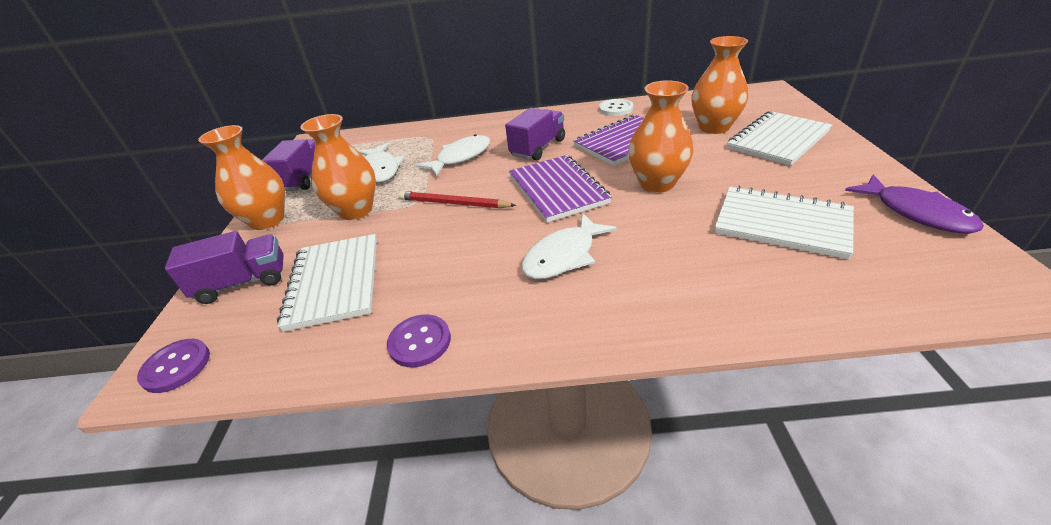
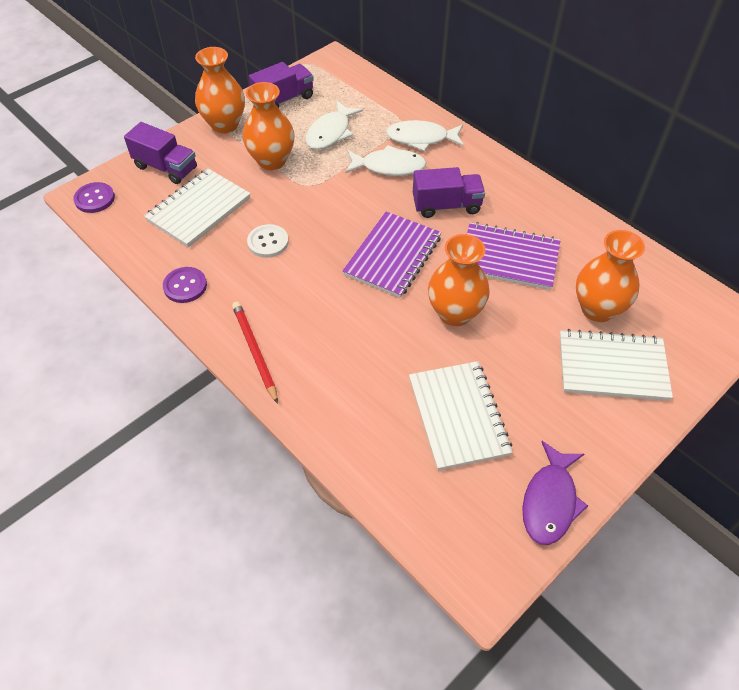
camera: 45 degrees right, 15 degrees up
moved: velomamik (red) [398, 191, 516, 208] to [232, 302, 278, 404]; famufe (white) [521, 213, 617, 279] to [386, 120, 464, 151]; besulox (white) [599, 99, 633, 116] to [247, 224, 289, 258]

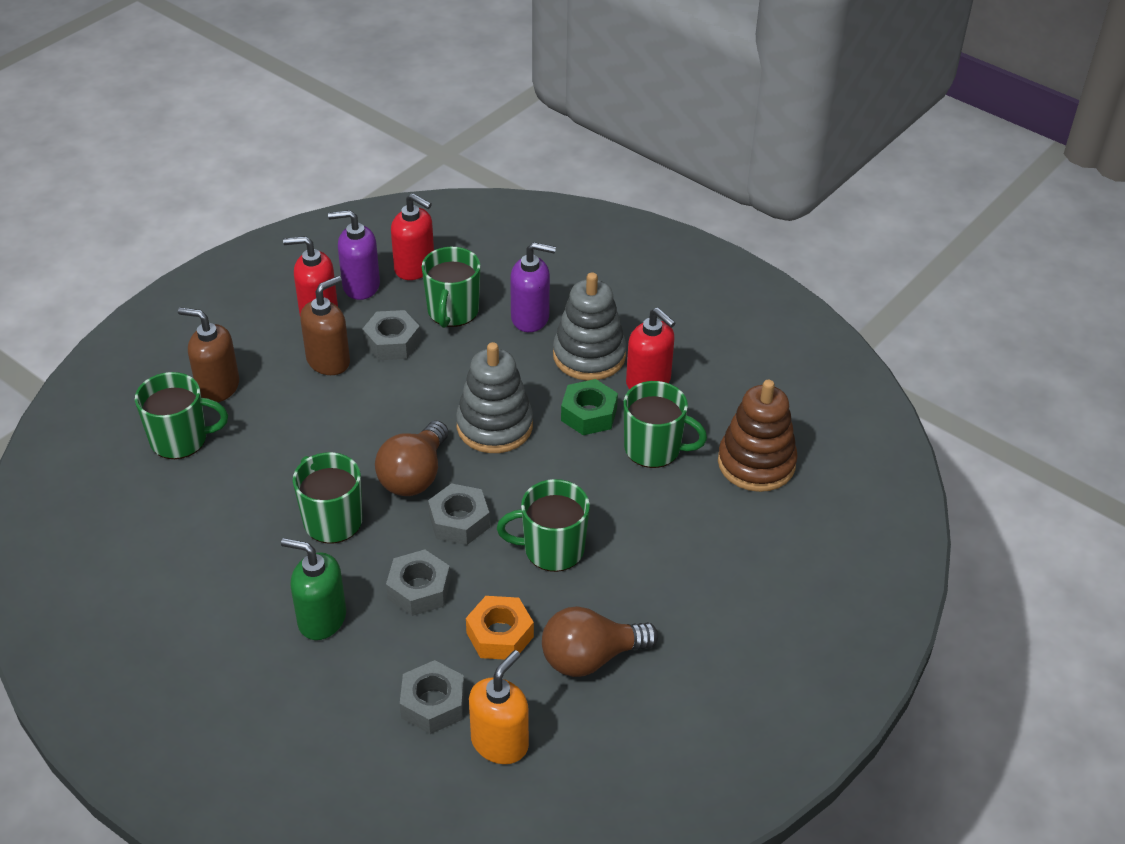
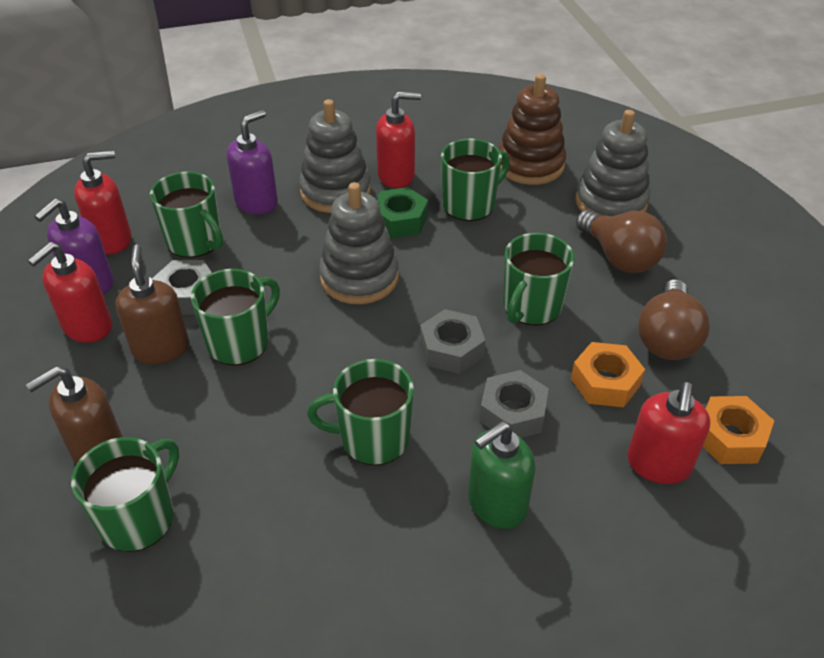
camera: 55 degrees left, 0 degrees up
added: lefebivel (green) [191, 269, 280, 366]; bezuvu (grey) [575, 110, 650, 217]
moved: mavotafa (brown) [375, 421, 448, 496] to [576, 210, 667, 273]
replaced: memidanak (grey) [400, 660, 465, 734] to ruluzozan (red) [627, 382, 710, 484]; ruluzozan (orange) [469, 650, 529, 764] to memidanak (orange) [703, 396, 774, 464]

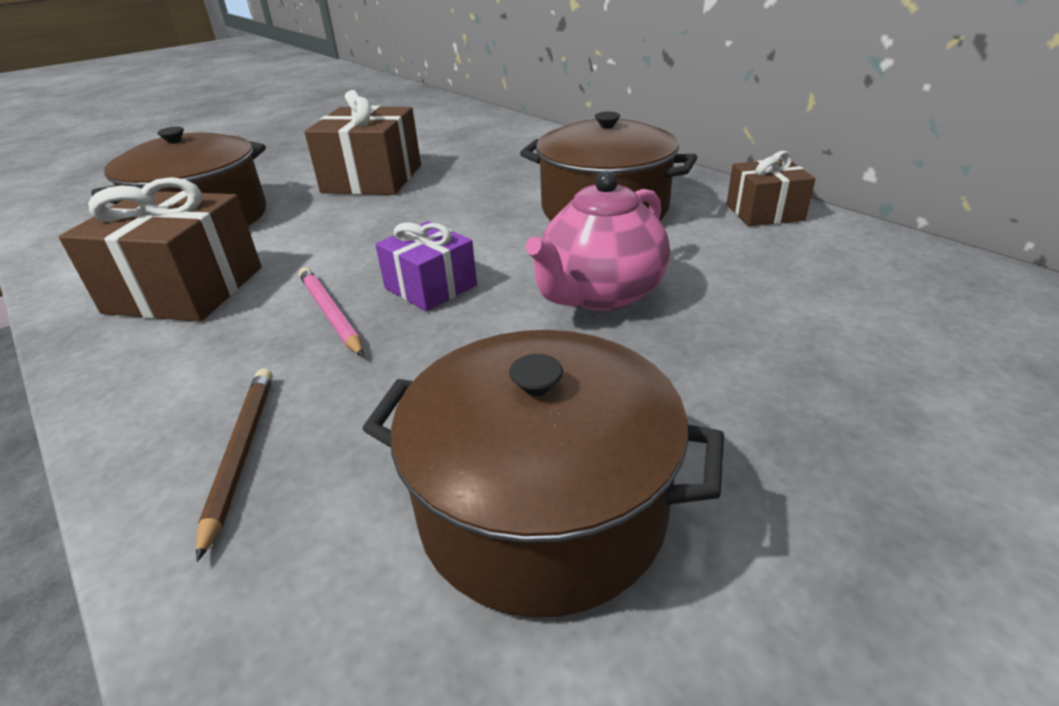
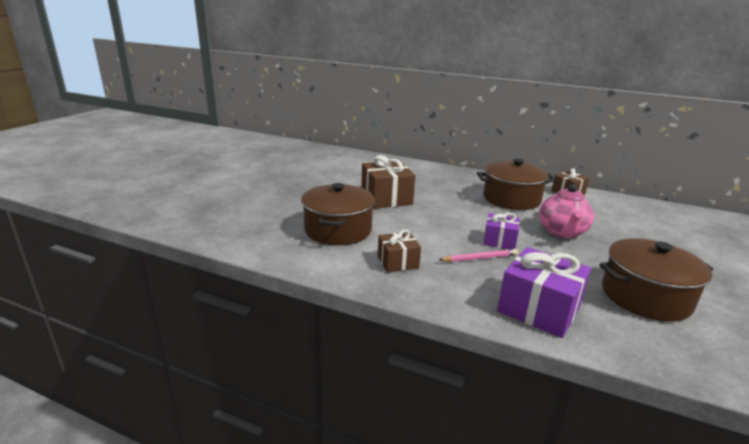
camera: 30 degrees left, 10 degrees down
replaced: velomamik (brown) [196, 369, 273, 562] to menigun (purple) [497, 247, 591, 338]
turned: velomamik (pink) [299, 267, 364, 357] = [439, 249, 518, 262] 135 degrees clockwise
resized: menigun (brown) [59, 177, 262, 322] = [378, 230, 421, 273] x0.60

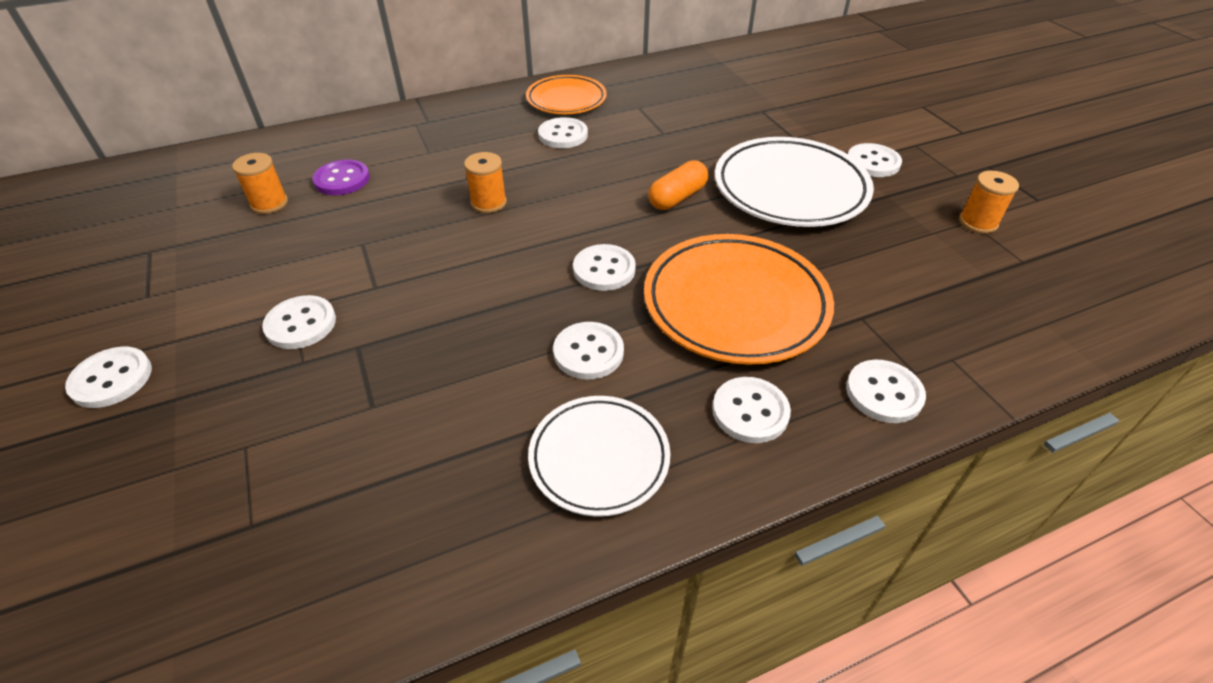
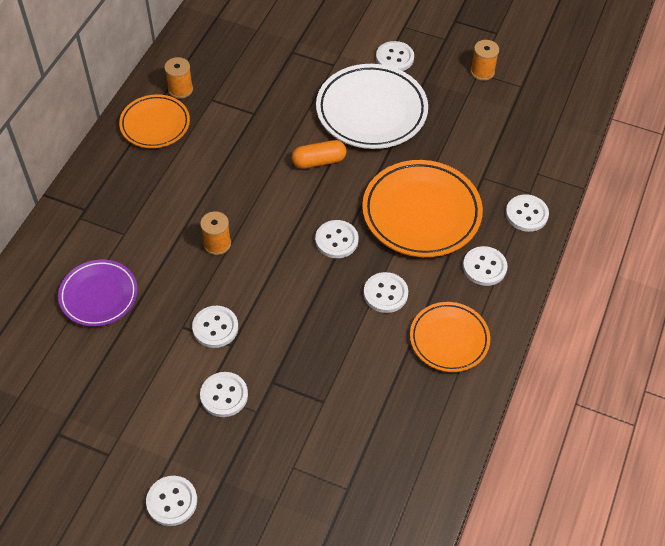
camera: 45 degrees left, 10 degrees up
moved: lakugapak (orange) [232, 153, 288, 214] to [164, 57, 193, 99]; besulox (white) [538, 117, 588, 148] to [192, 306, 238, 348]
replaced: besulox (purple) [312, 159, 370, 195] to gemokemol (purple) [58, 260, 138, 327]
recoloured: gemokemol (white) [528, 396, 670, 517] to gemokemol (orange) [410, 302, 490, 372]
turned: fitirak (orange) [648, 160, 709, 210] = [292, 140, 346, 169] 75 degrees clockwise

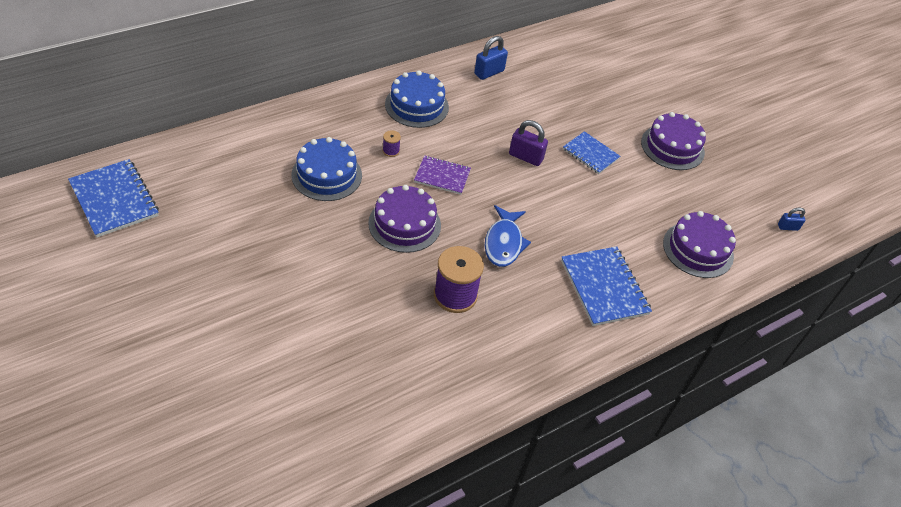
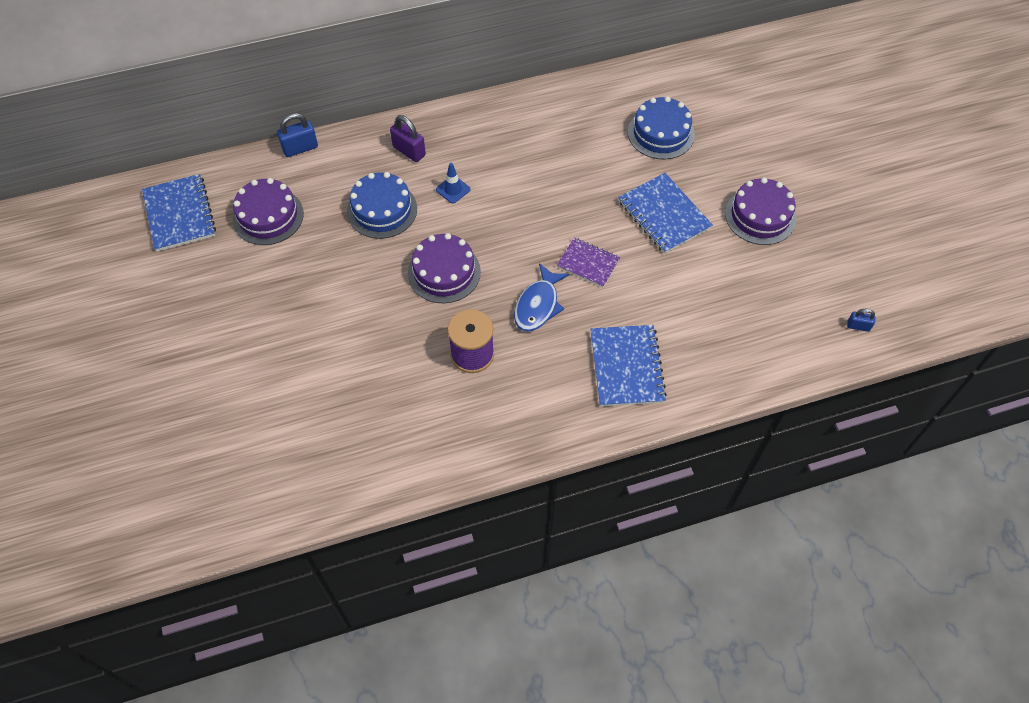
camera: 20 degrees right, 10 degrees up
moved: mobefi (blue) [385, 70, 449, 128] to [628, 96, 695, 160]; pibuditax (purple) [414, 155, 471, 195] to [557, 237, 620, 287]; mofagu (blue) [474, 36, 508, 80] to [277, 113, 318, 157]; mofagu (purple) [509, 120, 548, 166] to [390, 115, 426, 162]; mobefi (purple) [663, 211, 736, 278] to [233, 178, 304, 245]
replaced: lakugapak (purple) [383, 130, 401, 157] to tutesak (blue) [436, 163, 470, 204]
resized: pibuditax (blue) [563, 131, 620, 174] = [618, 173, 713, 254] x1.56

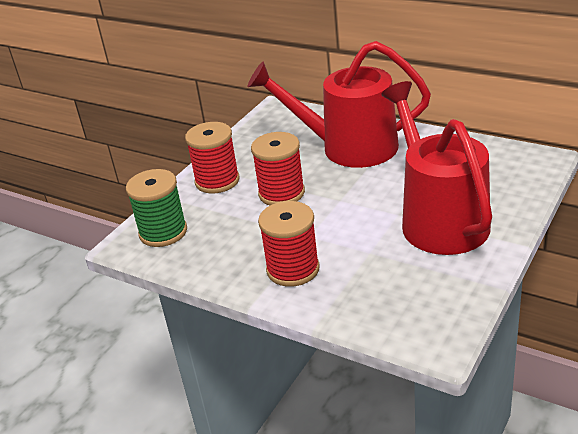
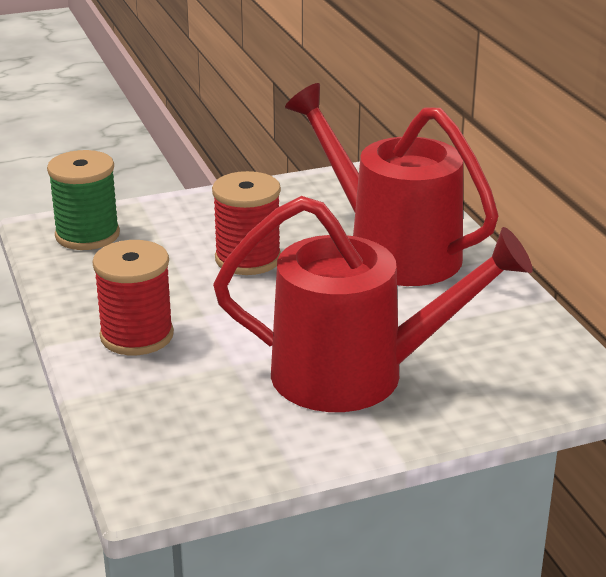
camera: 35 degrees right, 5 degrees down
removed: lakugapak (red) [185, 122, 240, 193]
turned: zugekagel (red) [381, 81, 492, 255] = [213, 196, 533, 412] 75 degrees clockwise

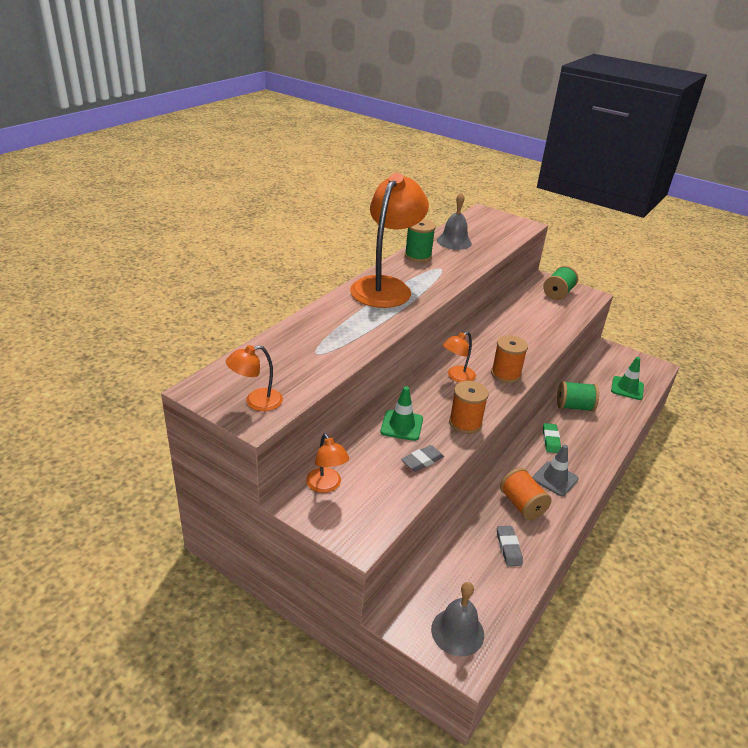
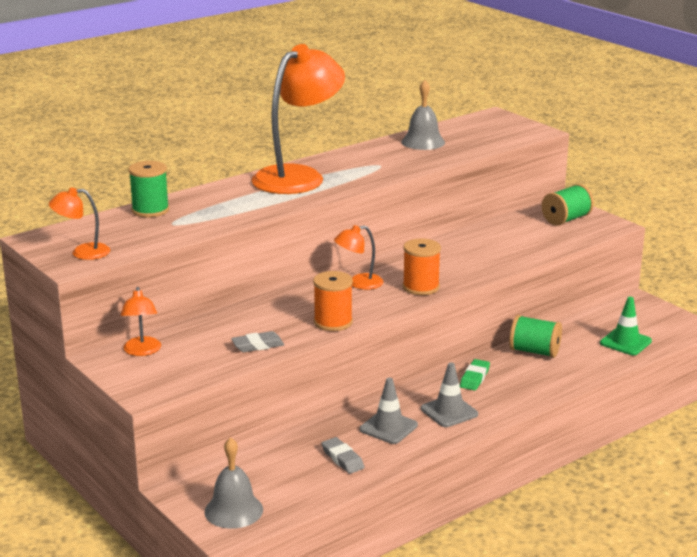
camera: 20 degrees right, 10 degrees down
removed: tutesak (green) [380, 386, 423, 441]
moved: lakugapak (green) [405, 219, 436, 262] to [128, 161, 169, 217]
replaced: lakugapak (orange) [500, 468, 552, 520] to tutesak (grey) [360, 378, 418, 444]
turned: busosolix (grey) [497, 526, 523, 566] = [321, 437, 365, 474] 45 degrees counterclockwise

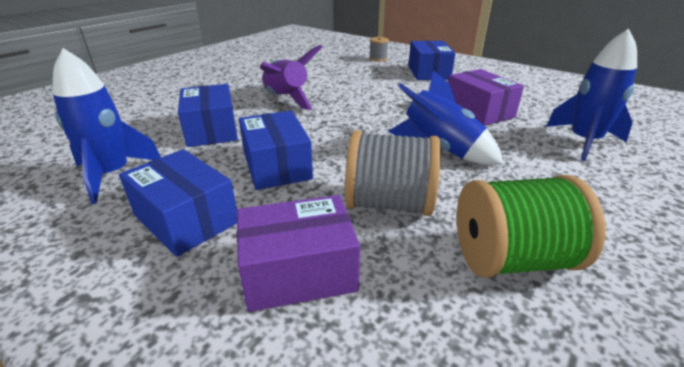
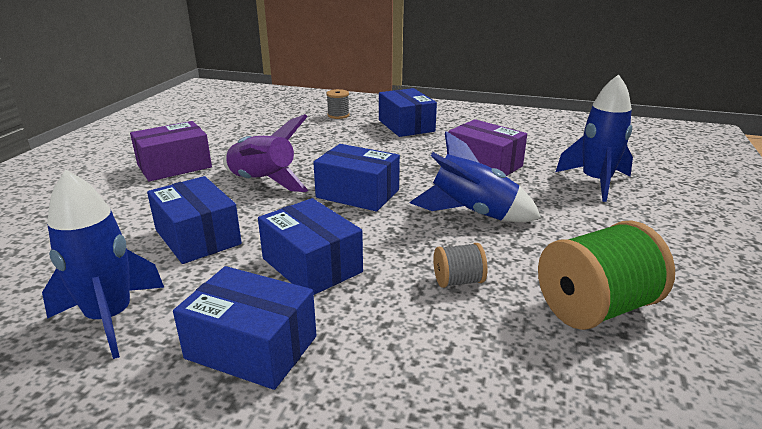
camera: 20 degrees left, 5 degrees down
added: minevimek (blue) [313, 144, 400, 211]
moved: minevimek (purple) [237, 195, 360, 312] to [130, 121, 212, 182]
resized: lakugapak (grey) [345, 130, 441, 216] = [433, 243, 487, 288] x0.50

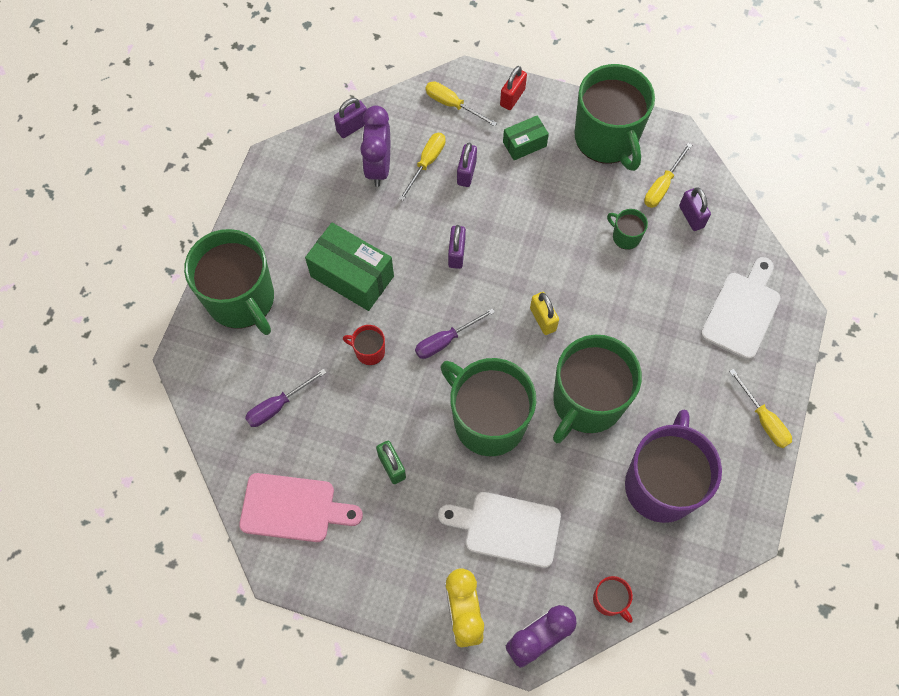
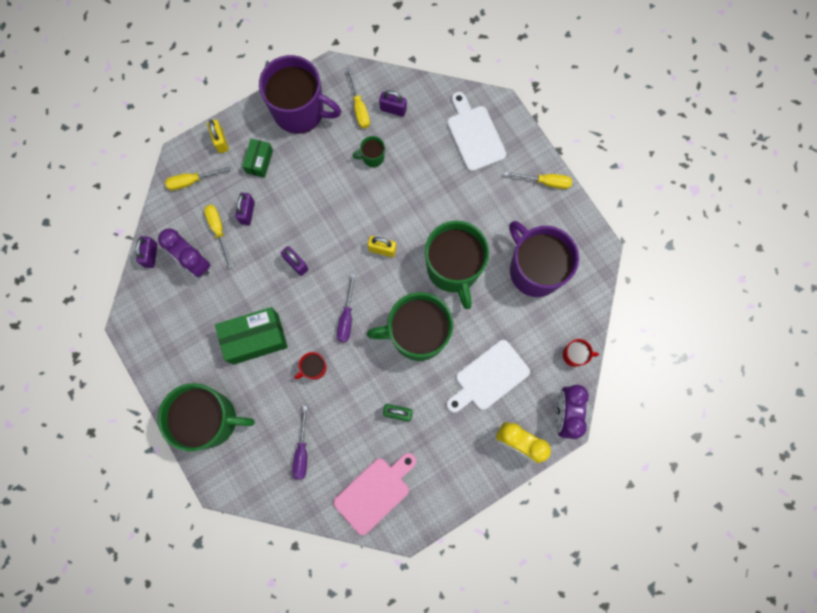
camera: 50 degrees left, 10 degrees up
recoloured: mofagu (red) [500, 66, 527, 110] to mofagu (yellow) [207, 120, 229, 153]; lefebivel (green) [574, 64, 655, 171] to lefebivel (purple) [259, 55, 341, 134]
turned: mofagu (purple) [457, 143, 477, 187] = [235, 193, 255, 225] 45 degrees clockwise

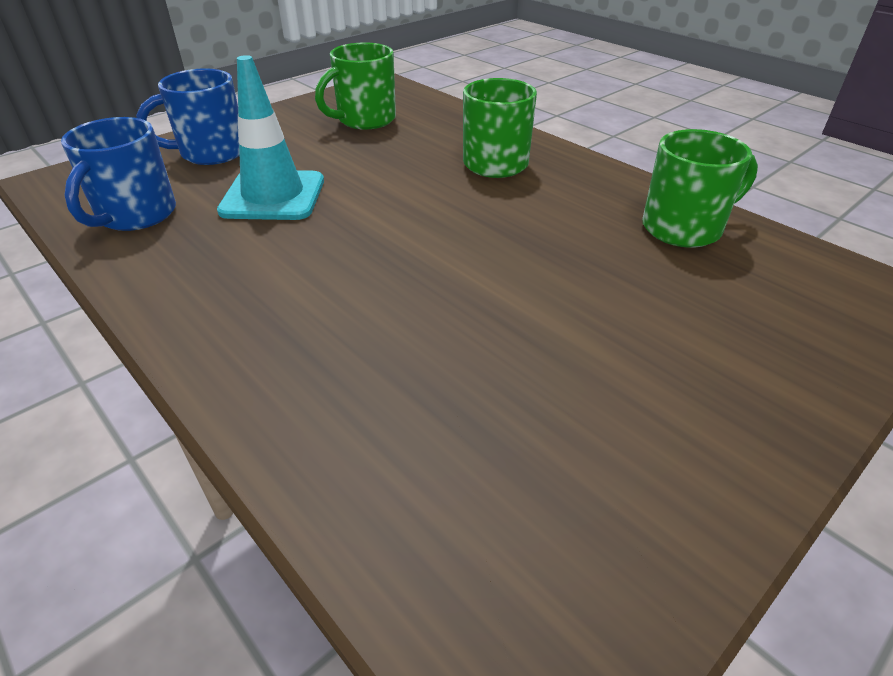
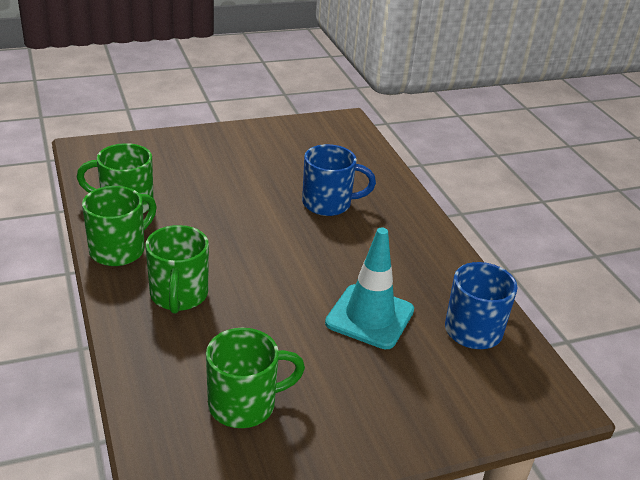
camera: 160 degrees left, 5 degrees down
added: lefebivel (green) [82, 186, 157, 266]
moved: lefebivel (blue) [136, 68, 240, 165] to [302, 144, 376, 216]

